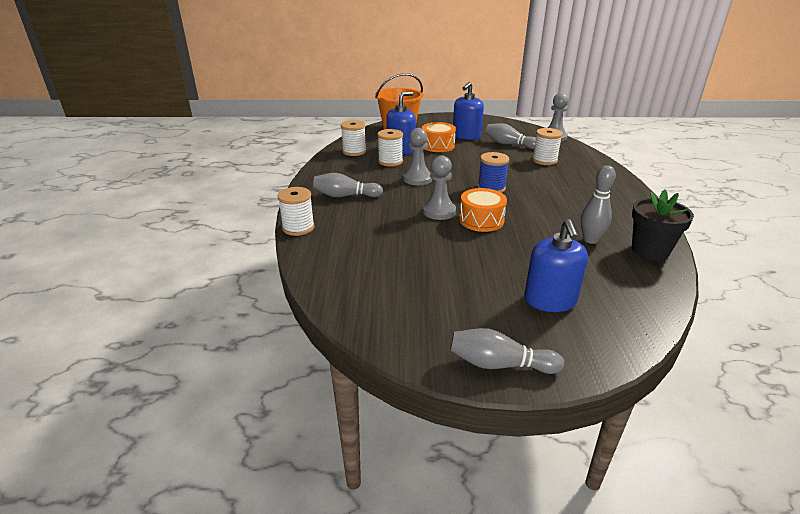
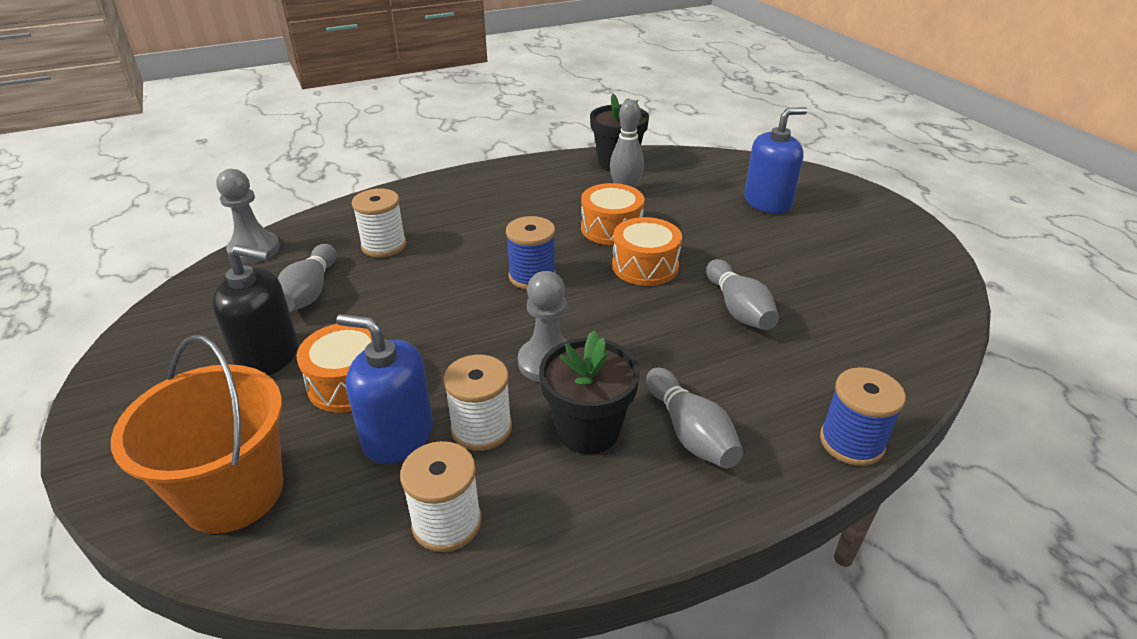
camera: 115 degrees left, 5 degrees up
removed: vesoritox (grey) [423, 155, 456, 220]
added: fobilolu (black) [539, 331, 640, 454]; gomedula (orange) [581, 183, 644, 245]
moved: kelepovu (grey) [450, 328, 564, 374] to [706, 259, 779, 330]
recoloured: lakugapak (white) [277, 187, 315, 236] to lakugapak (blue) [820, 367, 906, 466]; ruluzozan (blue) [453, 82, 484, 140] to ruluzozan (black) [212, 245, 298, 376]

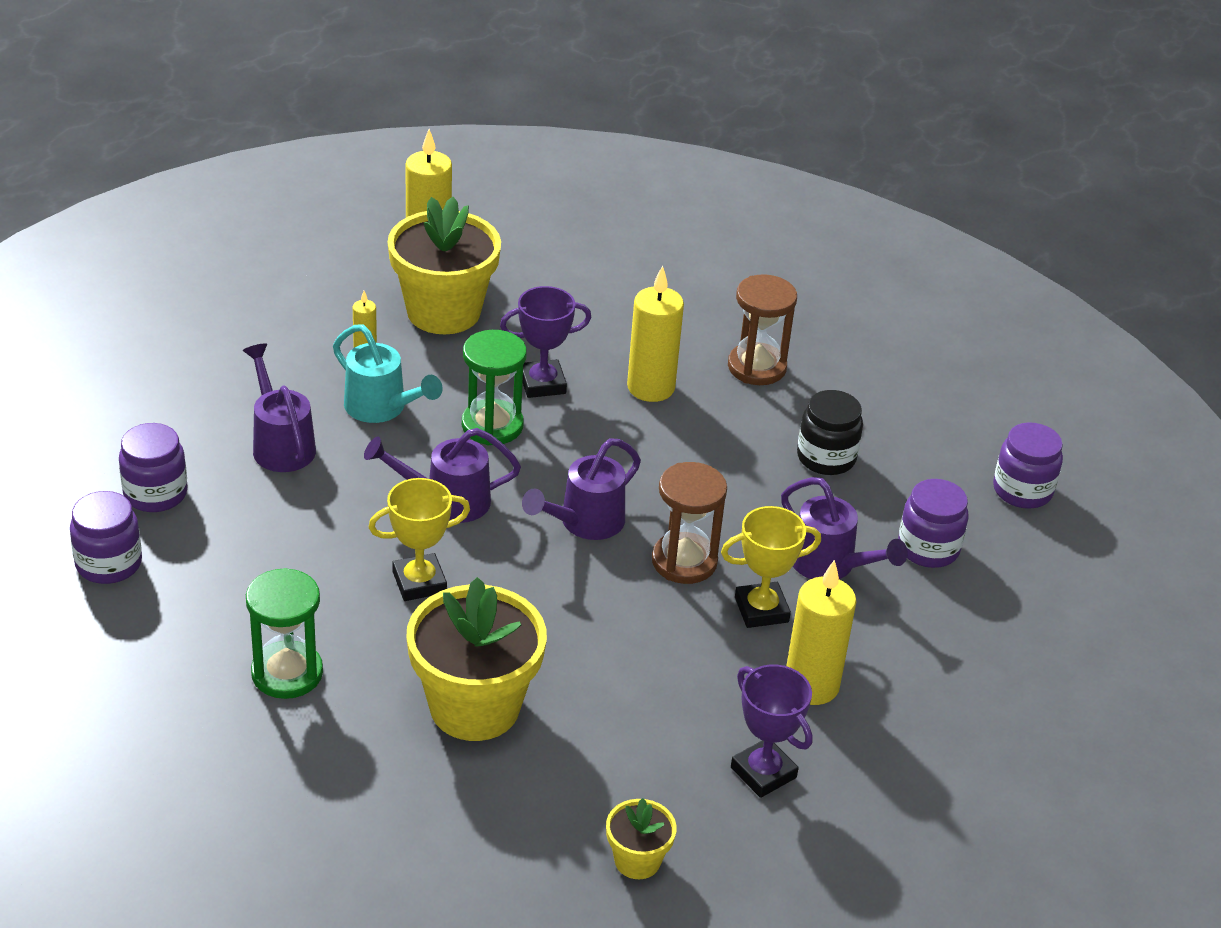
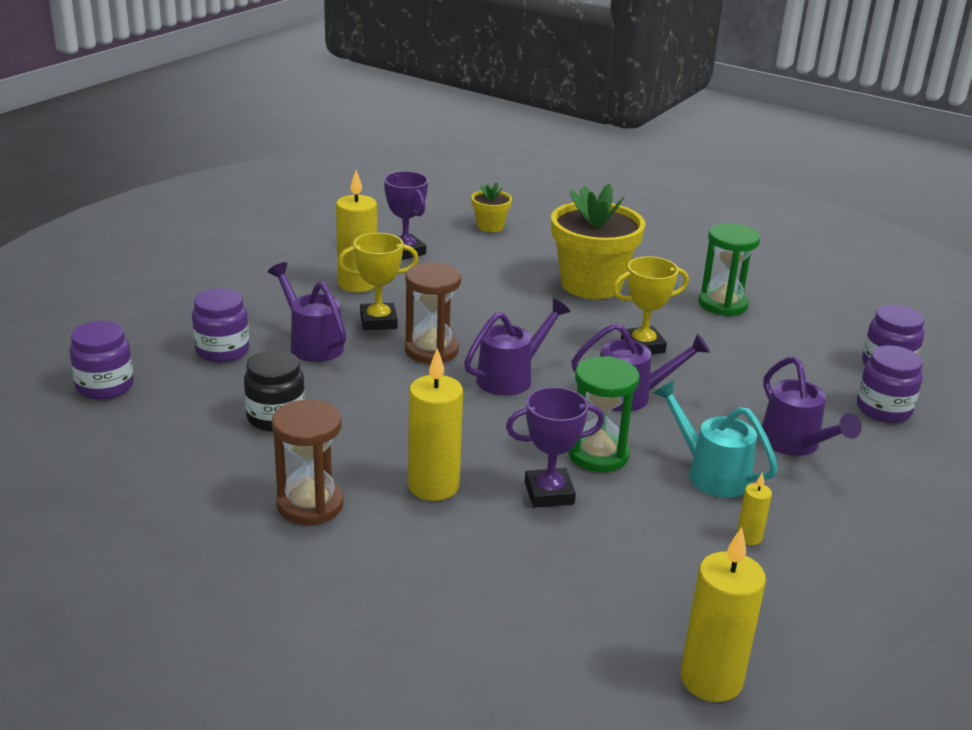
camera: 175 degrees left, 10 degrees down
removed: fobilolu (yellow) [388, 197, 501, 334]

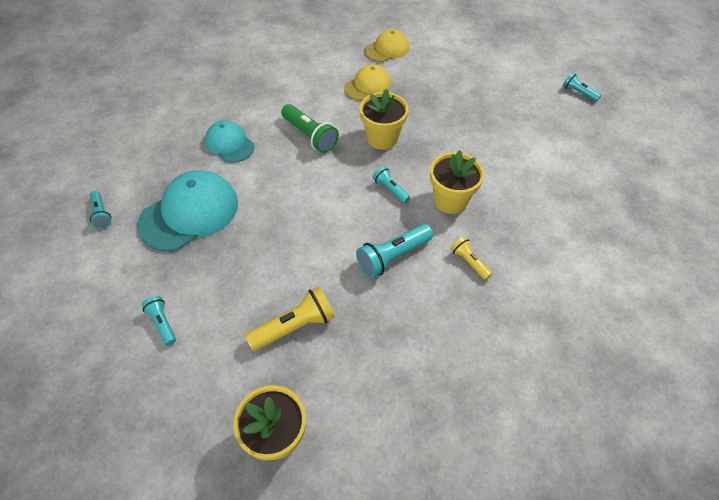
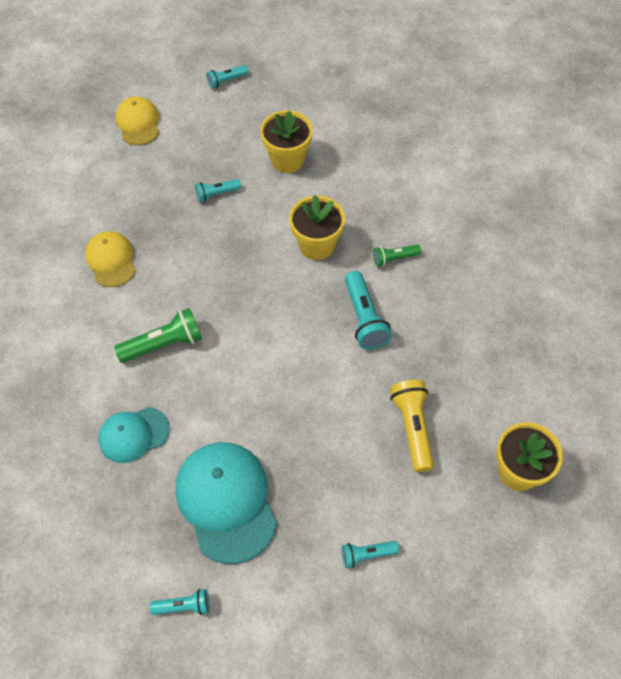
camera: 70 degrees left, 5 degrees up
moved: fobilolu (yellow) [360, 89, 408, 150] to [260, 110, 313, 173]; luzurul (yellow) [365, 29, 410, 62] to [116, 96, 159, 145]; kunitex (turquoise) [373, 166, 410, 204] to [195, 179, 241, 202]
recoloured: kunitex (yellow) [450, 237, 492, 280] to kunitex (green) [373, 245, 421, 267]

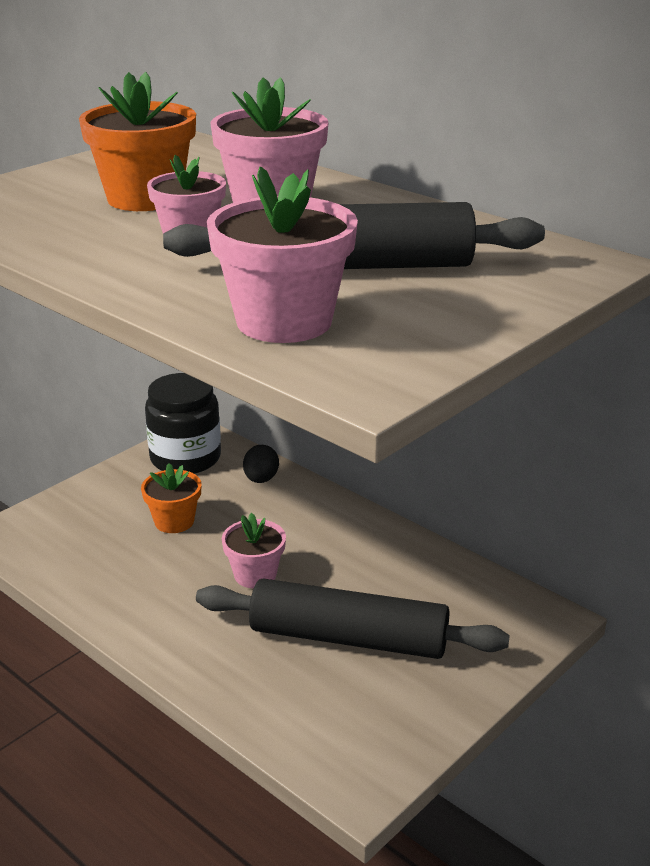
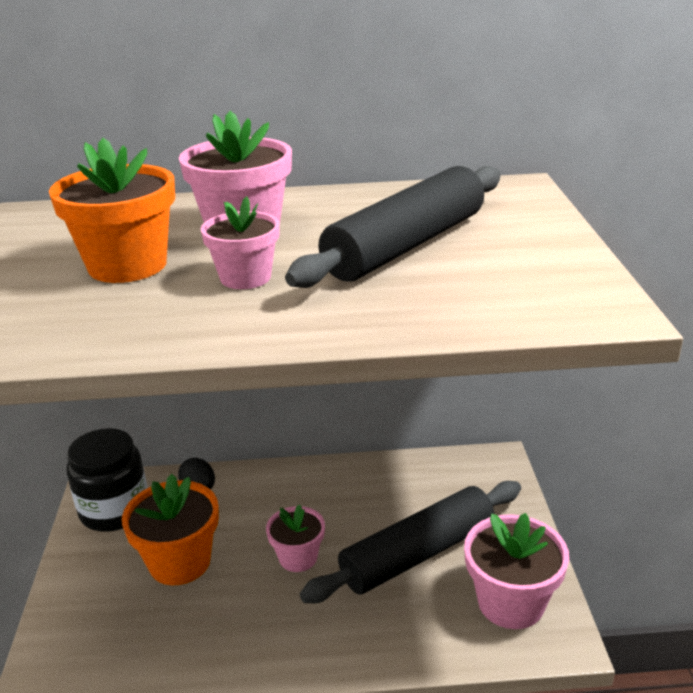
camera: 45 degrees left, 0 degrees up
moved: fobilolu (pink) [207, 167, 358, 343] to [464, 513, 569, 629]
resized: fobilolu (orange) [141, 463, 201, 533] = [122, 474, 219, 585] x1.59

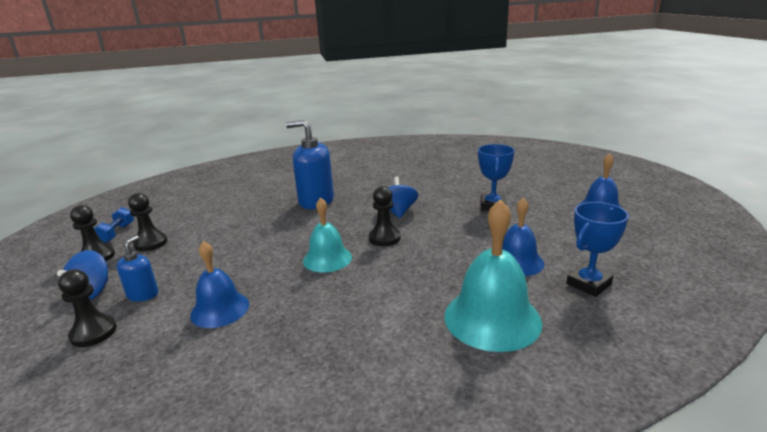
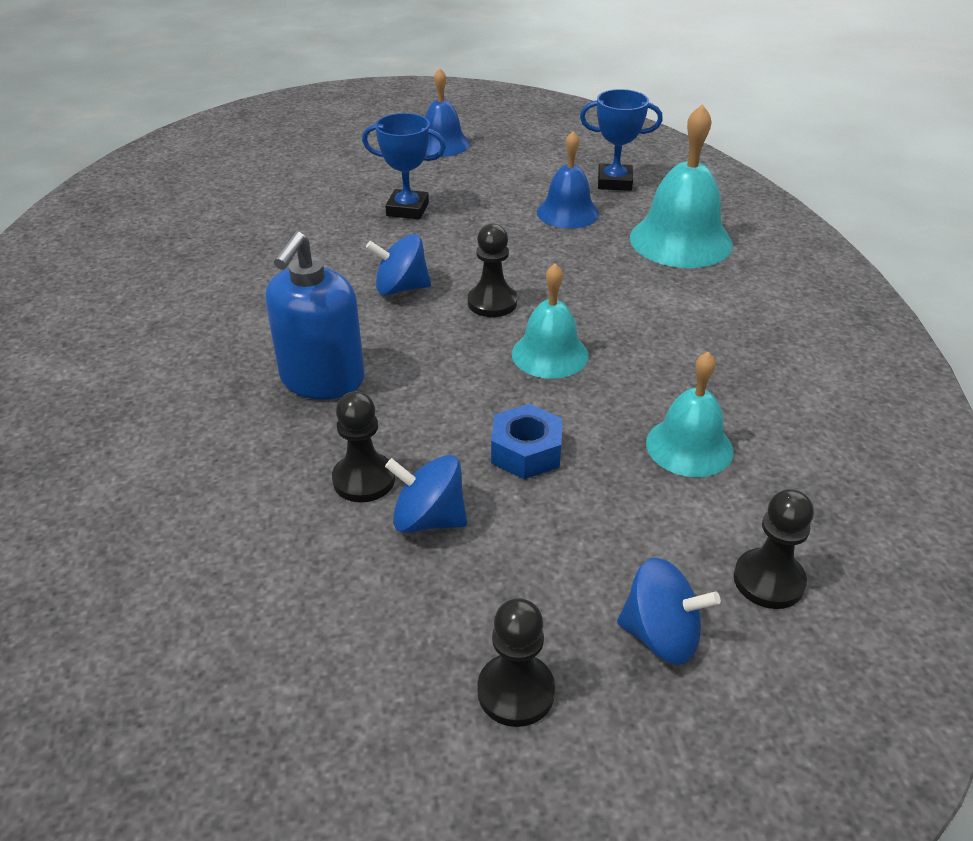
camera: 90 degrees left, 15 degrees up
removed: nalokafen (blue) [94, 207, 134, 243]; ruluzozan (blue) [117, 235, 159, 302]
added: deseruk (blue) [385, 455, 467, 533]; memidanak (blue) [491, 404, 562, 479]
moved: vesoritox (black) [128, 193, 168, 251] to [332, 391, 395, 502]
recoloured: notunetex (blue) [190, 241, 249, 328] to notunetex (turquoise) [646, 352, 734, 477]
turned: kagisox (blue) [566, 202, 629, 297] = [580, 89, 663, 191] 45 degrees counterclockwise

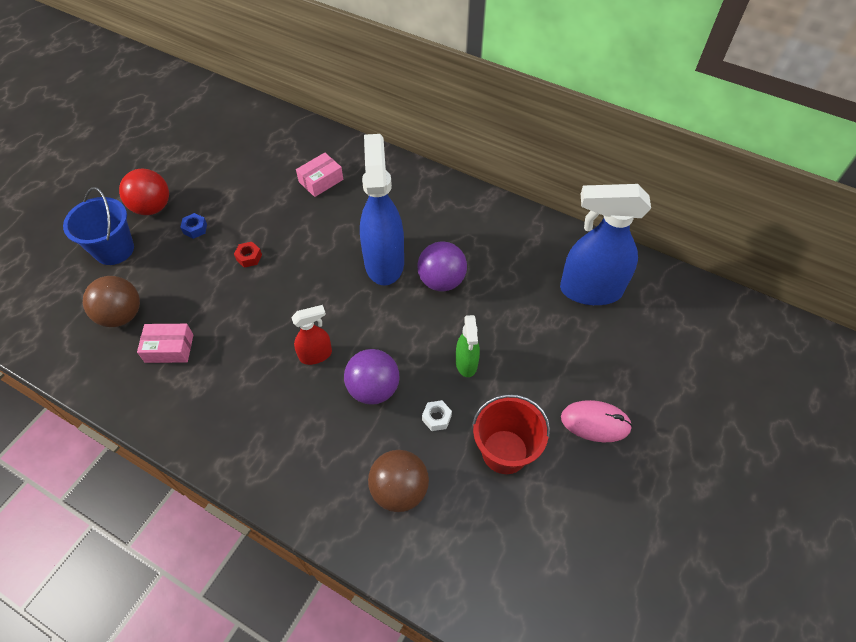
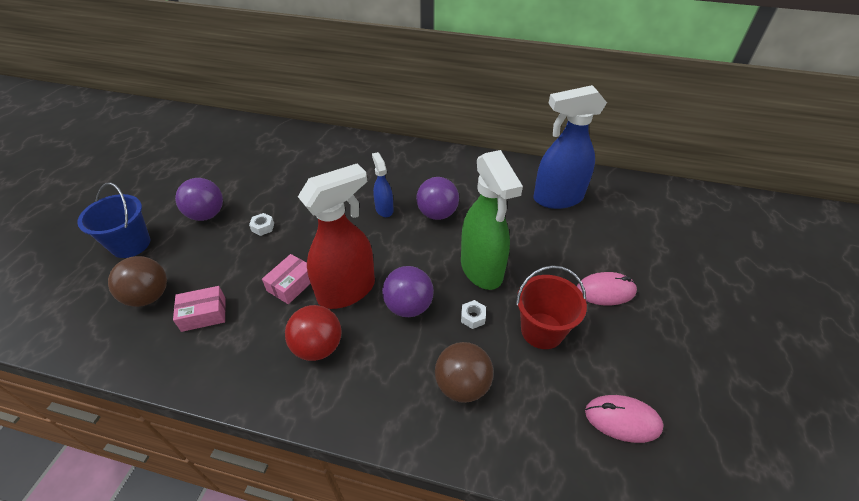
camera: 15 degrees left, 10 degrees down
added: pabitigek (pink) [585, 395, 664, 443]
moved: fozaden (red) [119, 169, 169, 215] to [285, 305, 342, 361]; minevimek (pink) [296, 153, 343, 197] to [262, 254, 311, 304]
replaced: memidanak (blue) [180, 213, 207, 239] to fozaden (purple) [175, 178, 223, 221]
recoloured: memidanak (red) [234, 242, 262, 268] to memidanak (white) [249, 213, 274, 236]
resized: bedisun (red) [291, 305, 332, 365] = [298, 163, 375, 309] x1.99; bedisun (blue) [360, 134, 404, 286] = [372, 152, 394, 217] x0.50; bedisun (green) [456, 315, 480, 377] = [461, 150, 523, 290] x1.99

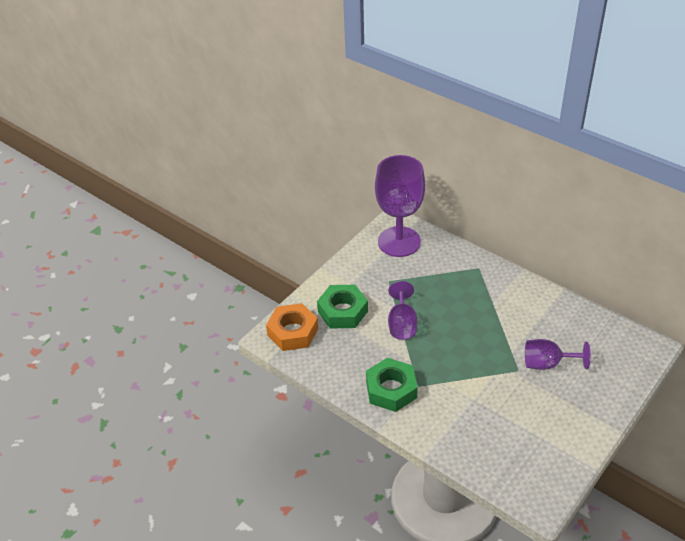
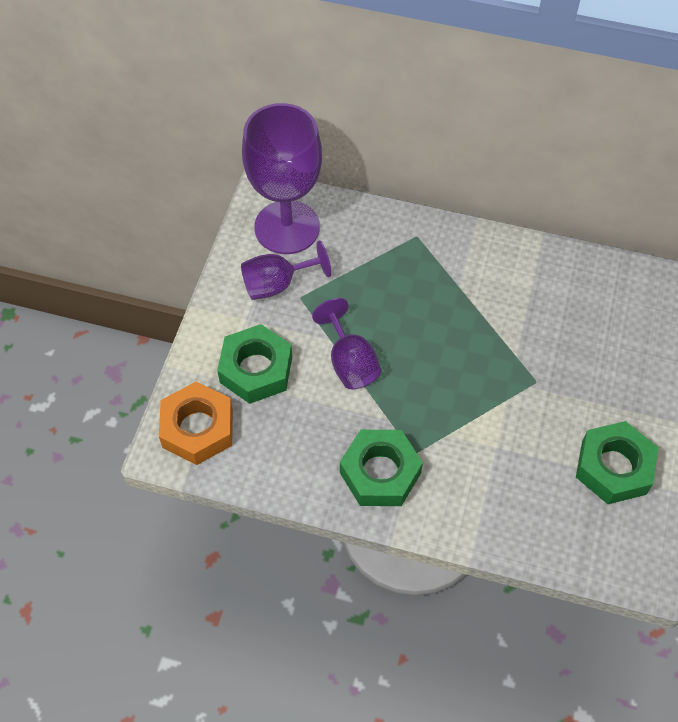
camera: 25 degrees left, 15 degrees up
added: memidanak (green) [576, 421, 658, 504]
moved: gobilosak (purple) [525, 339, 591, 370] to [241, 241, 331, 300]

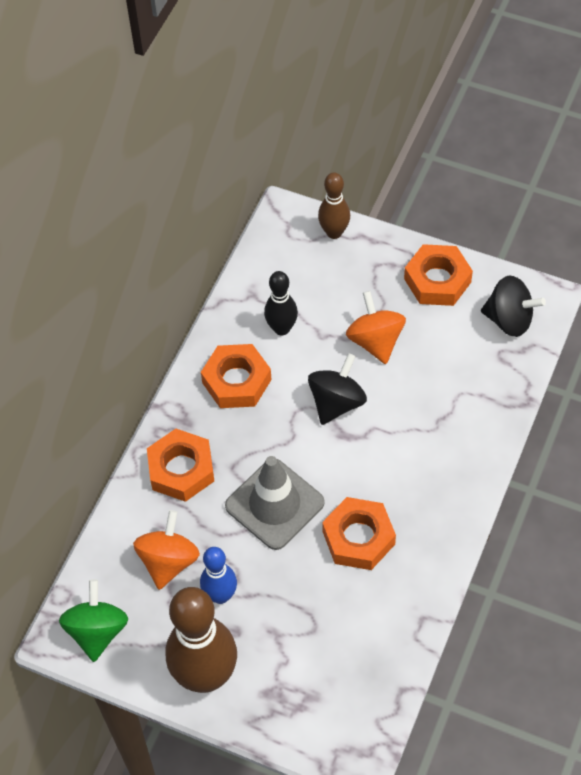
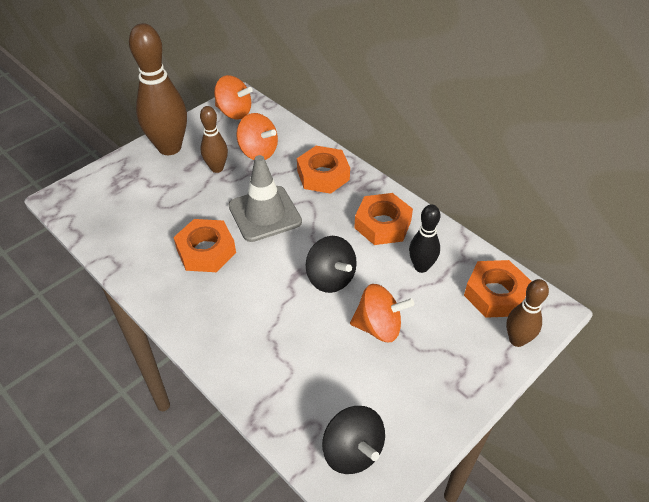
camera: 110 degrees right, 10 degrees down
moved: memidanak (orange) [404, 244, 473, 306] to [464, 260, 532, 318]
recoloured: deseruk (green) [59, 579, 128, 662] to deseruk (orange) [214, 75, 253, 120]; kelepovu (blue) [200, 547, 237, 604] to kelepovu (brown) [200, 106, 228, 173]
turned: deseruk (black) [481, 275, 546, 337] = [322, 406, 385, 474] 75 degrees counterclockwise

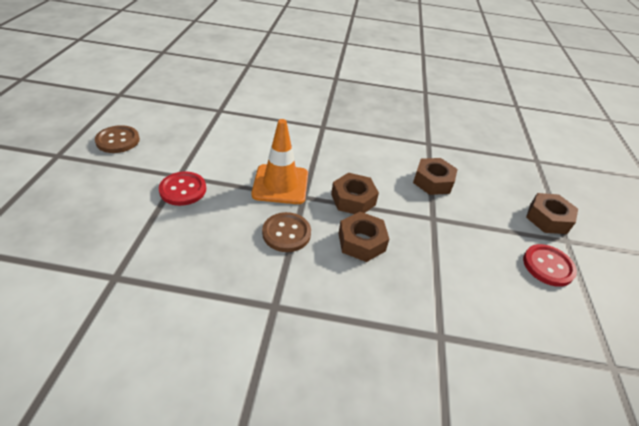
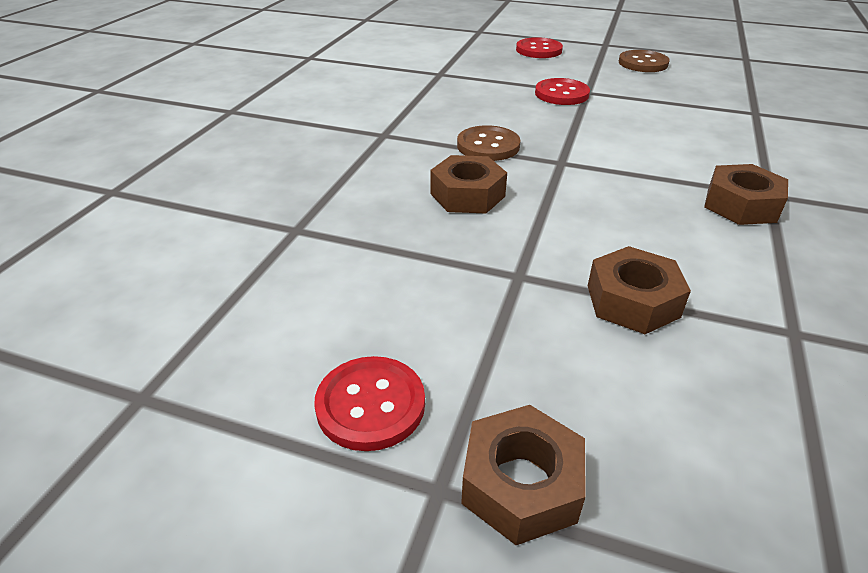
camera: 105 degrees right, 5 degrees down
removed: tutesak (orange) [252, 119, 308, 204]
added: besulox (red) [516, 37, 563, 58]
moved: memidanak (brown) [331, 173, 379, 214] to [704, 164, 788, 225]

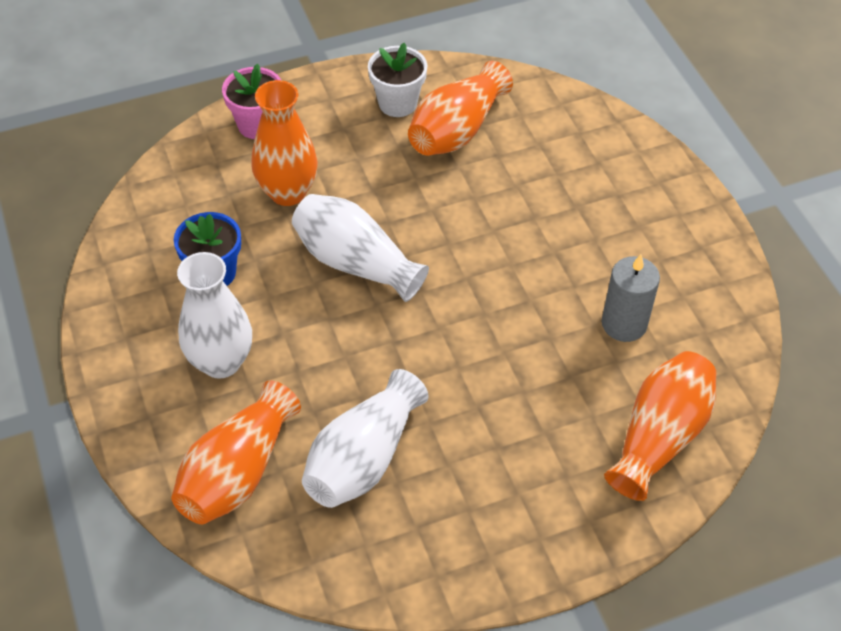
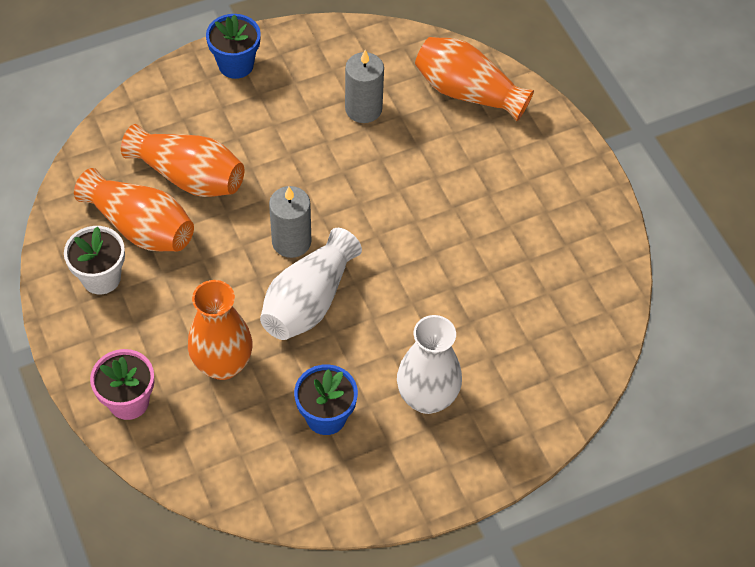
camera: 95 degrees left, 5 degrees up
removed: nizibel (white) [302, 369, 429, 508]
added: fobilolu (blue) [206, 14, 261, 79]; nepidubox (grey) [269, 186, 311, 258]
moved: nizibel (orange) [171, 380, 301, 524] to [121, 124, 244, 197]

